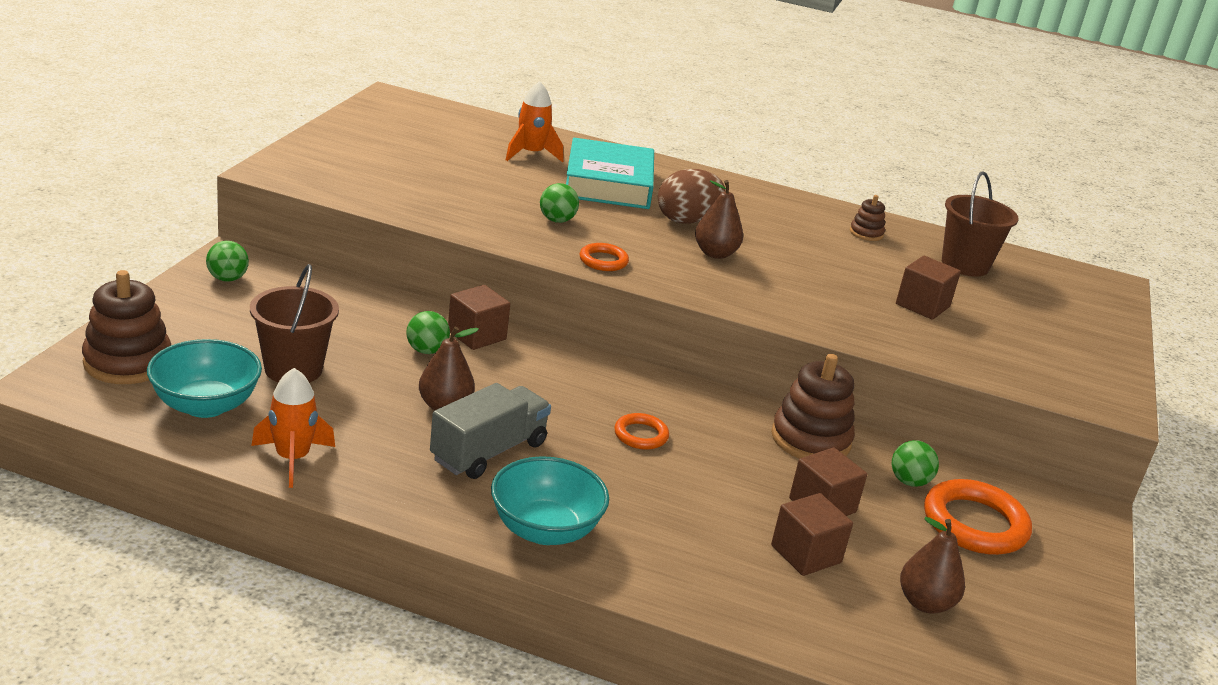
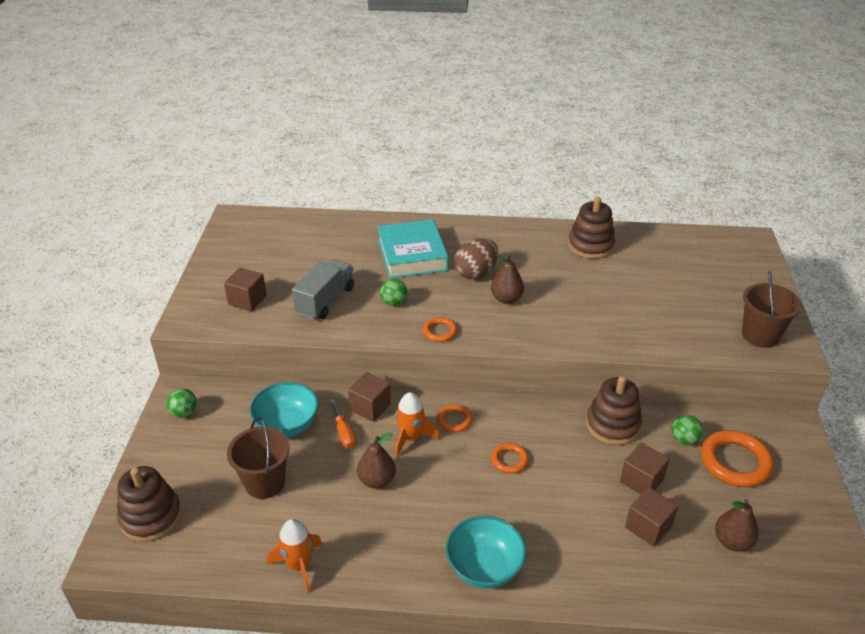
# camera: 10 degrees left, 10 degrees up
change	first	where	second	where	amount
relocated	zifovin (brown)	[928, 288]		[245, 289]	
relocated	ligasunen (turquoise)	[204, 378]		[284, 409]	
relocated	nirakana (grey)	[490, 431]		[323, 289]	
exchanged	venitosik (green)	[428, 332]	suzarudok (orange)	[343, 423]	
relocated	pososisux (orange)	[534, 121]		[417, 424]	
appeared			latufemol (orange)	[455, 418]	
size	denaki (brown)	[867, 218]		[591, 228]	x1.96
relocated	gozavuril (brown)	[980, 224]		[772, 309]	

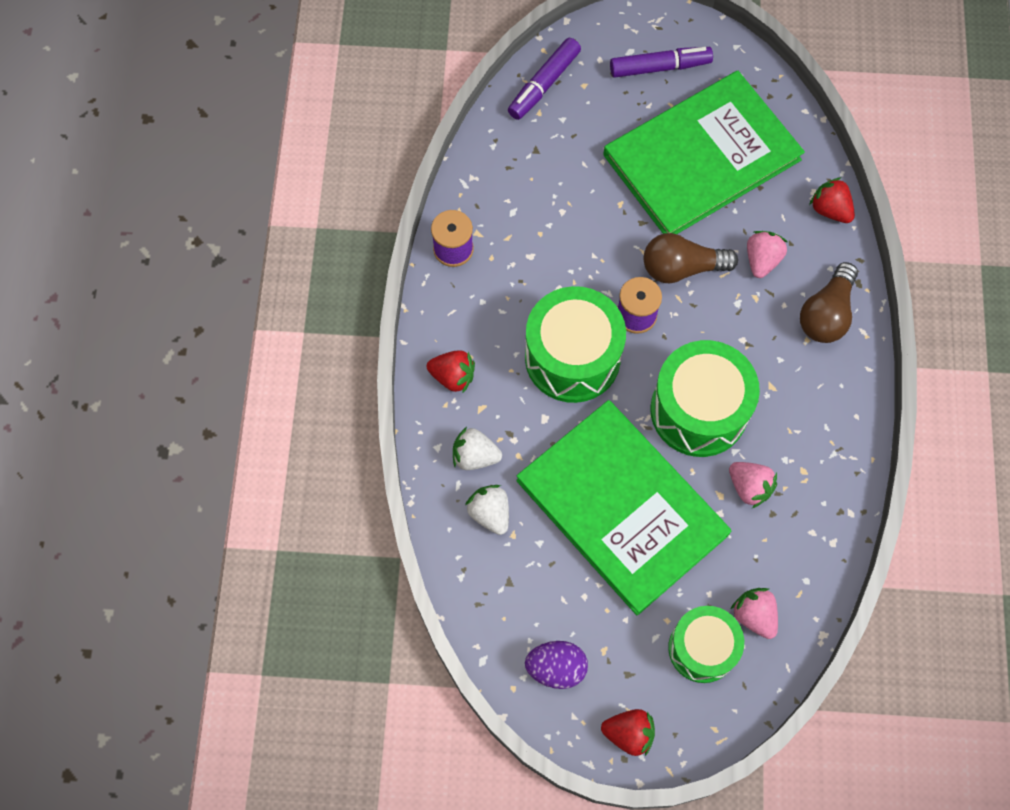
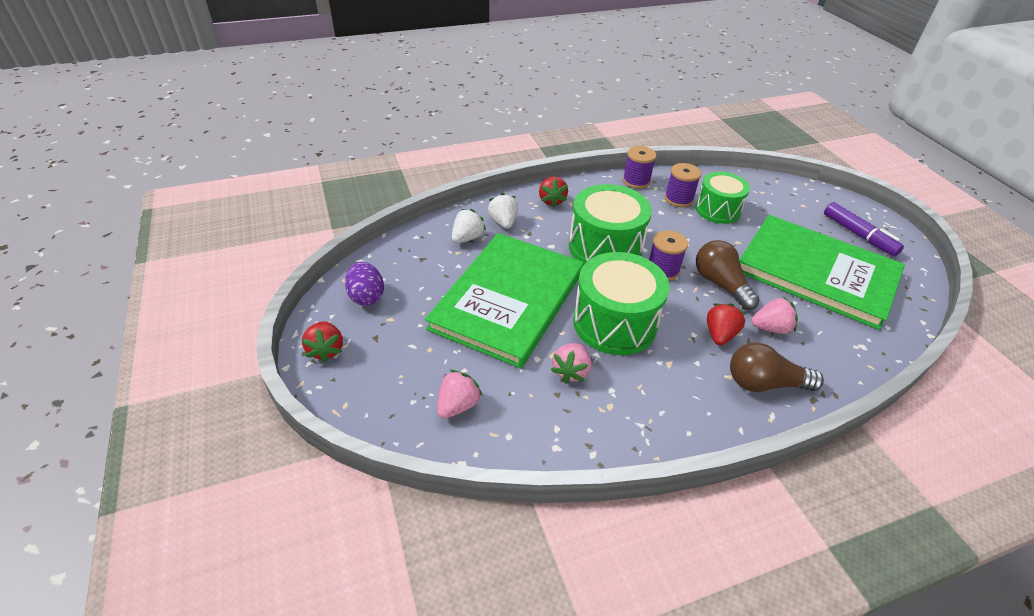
# camera: 65 degrees right, 25 degrees down
change	first	where	second	where	amount
appeared			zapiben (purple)	[683, 185]	
relocated	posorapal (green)	[706, 644]		[722, 198]	
relocated	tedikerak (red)	[832, 200]		[726, 324]	
missing	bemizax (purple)	[544, 79]			

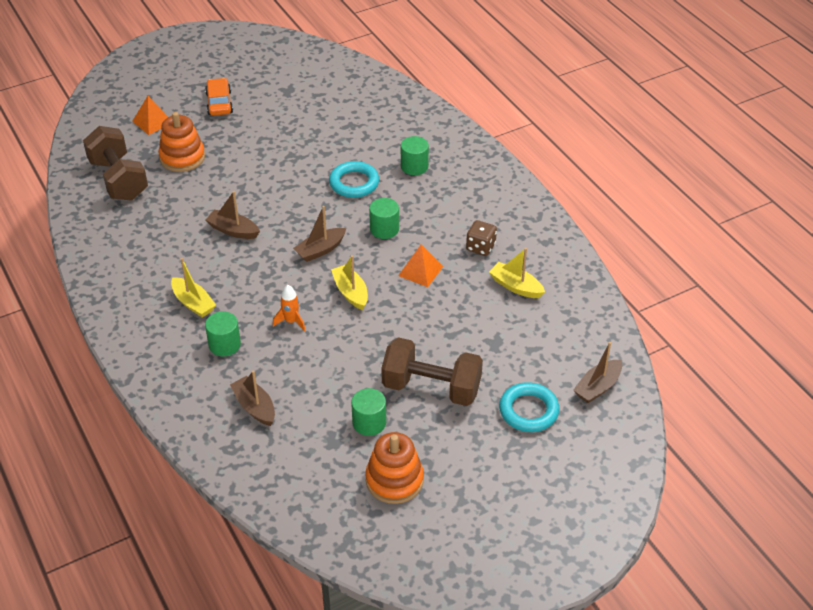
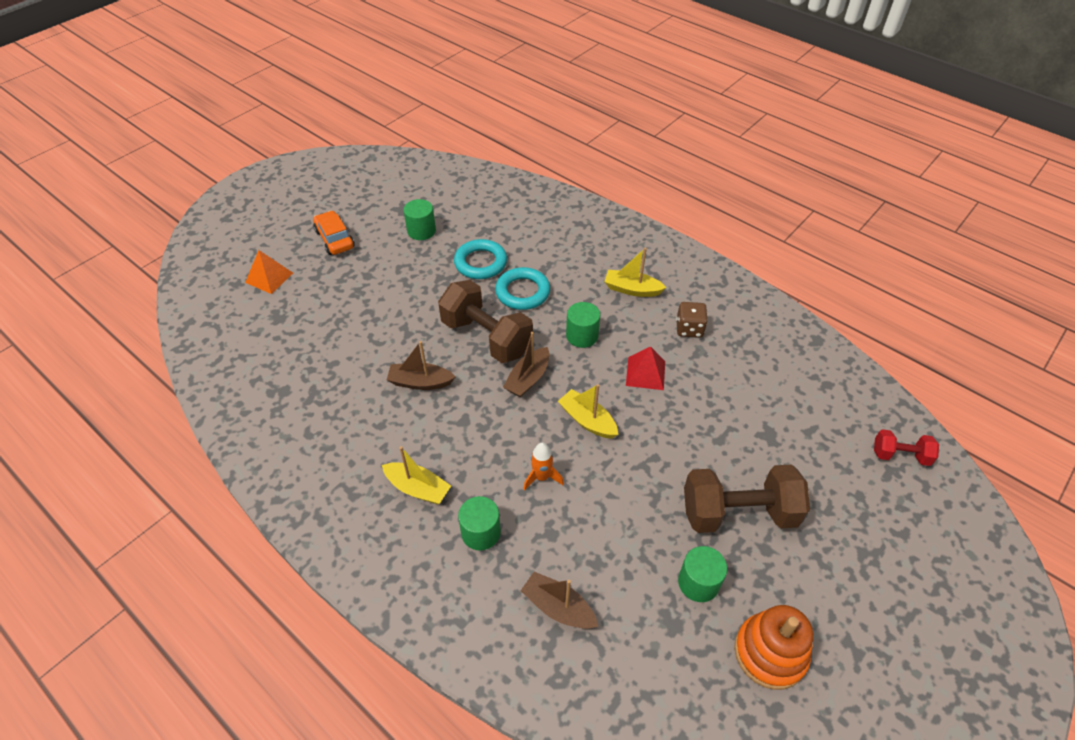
# camera: 20 degrees left, 5 degrees up
change	first	where	second	where	amount
relocated	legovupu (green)	[415, 155]		[420, 219]	
relocated	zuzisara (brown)	[115, 163]		[485, 321]	
relocated	latufemol (turquoise)	[529, 407]		[480, 259]	
relocated	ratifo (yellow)	[517, 273]		[635, 272]	
colour	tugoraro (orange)	[420, 265]	tugoraro (red)	[645, 368]	
exchanged	ratifo (brown)	[597, 372]	zuzisara (red)	[906, 447]	
missing	denaki (orange)	[181, 142]			

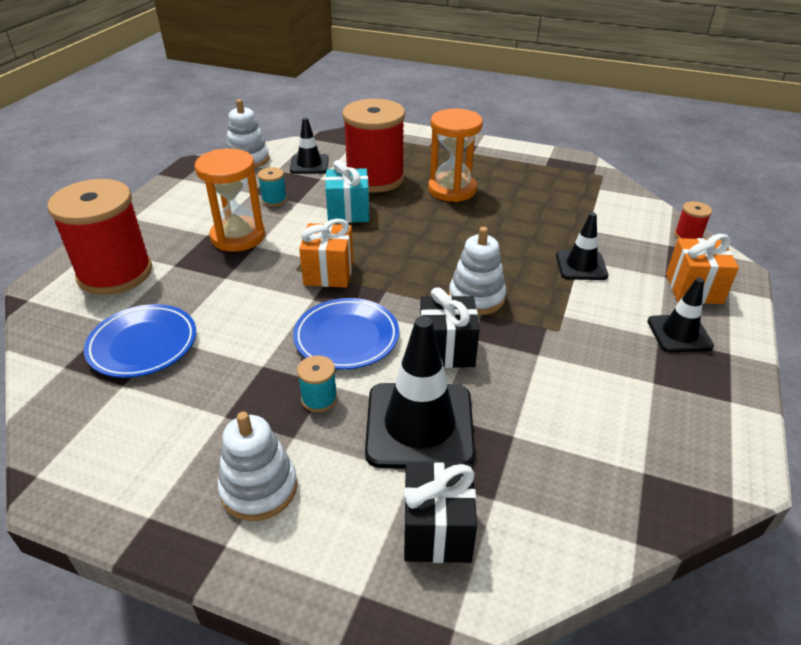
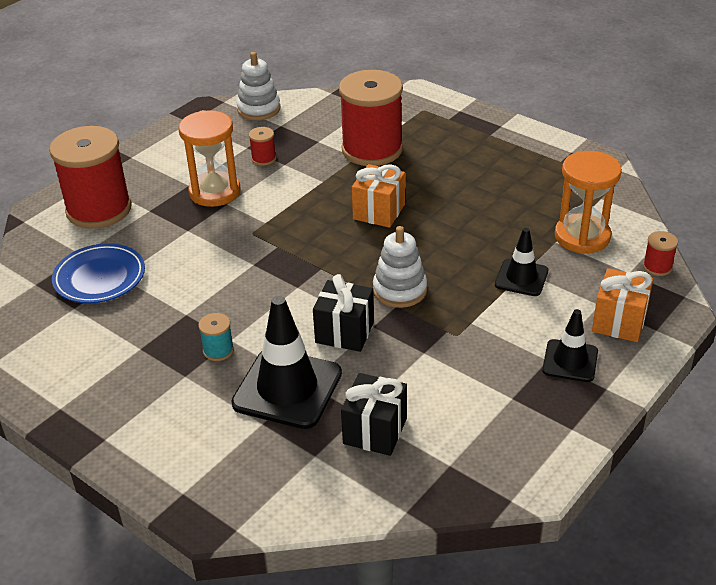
# camera: 20 degrees right, 0 degrees up
change	first	where	second	where	amount
colour	zapiben (turquoise)	[272, 187]	zapiben (red)	[262, 146]	
relocated	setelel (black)	[440, 512]		[374, 414]	
relocated	setelel (orange)	[326, 253]		[378, 196]	
relocated	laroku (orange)	[455, 155]		[588, 202]	
missing	denaki (white)	[257, 466]			
missing	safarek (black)	[309, 146]			
missing	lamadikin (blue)	[346, 334]			
missing	setelel (turquoise)	[347, 191]			

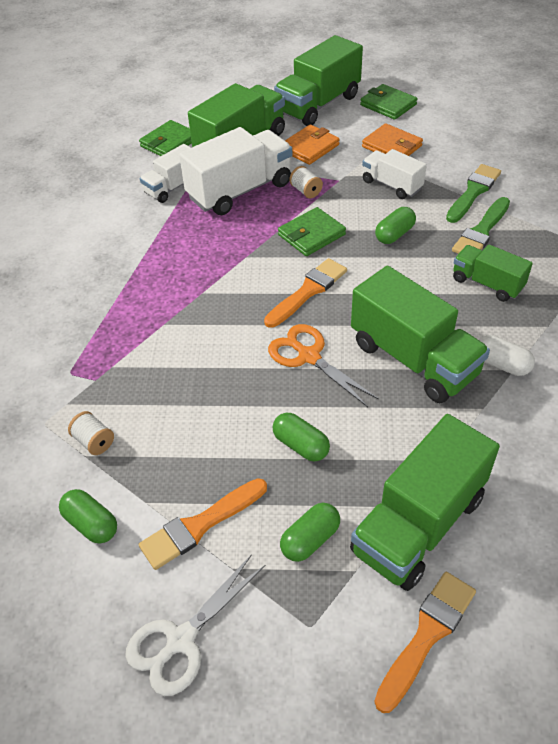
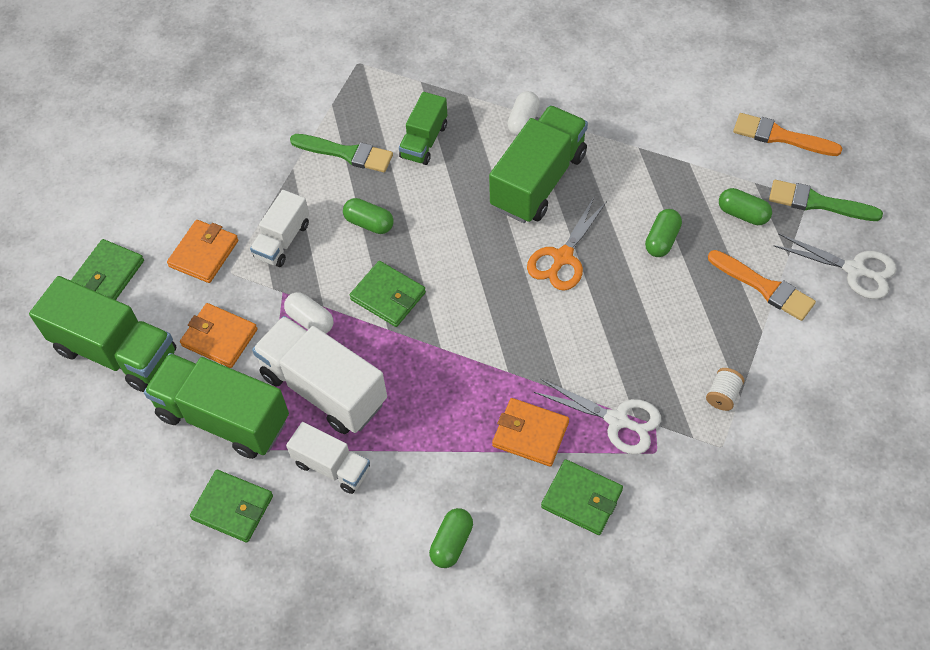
# camera: 105 degrees left, 10 degrees up
change	first	where	second	where	amount
exchanged	zapiben (white)	[306, 182]	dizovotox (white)	[308, 312]	
relocated	dizovotox (green)	[88, 516]		[451, 538]	
appeared			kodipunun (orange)	[530, 432]	
appeared			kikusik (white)	[597, 416]	
appeared			kodipunun (green)	[582, 497]	
relocated	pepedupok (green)	[473, 193]		[826, 200]	
missing	pepedupok (orange)	[305, 293]			
missing	nirakana (green)	[425, 502]			

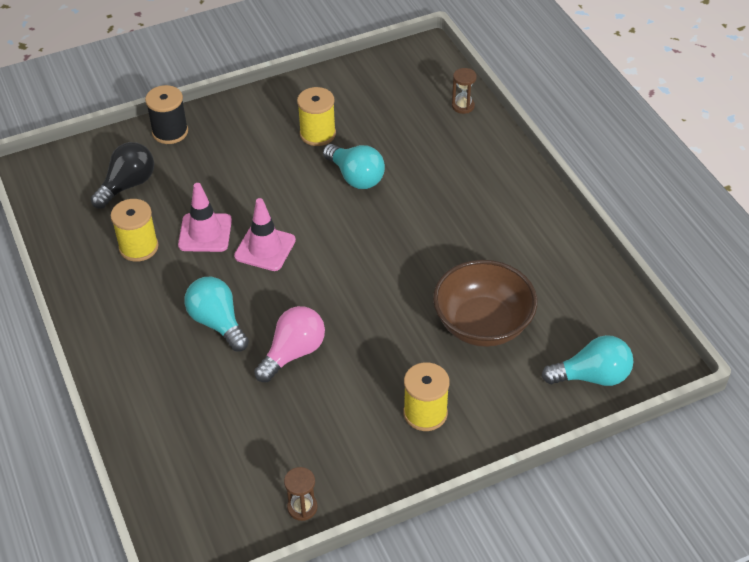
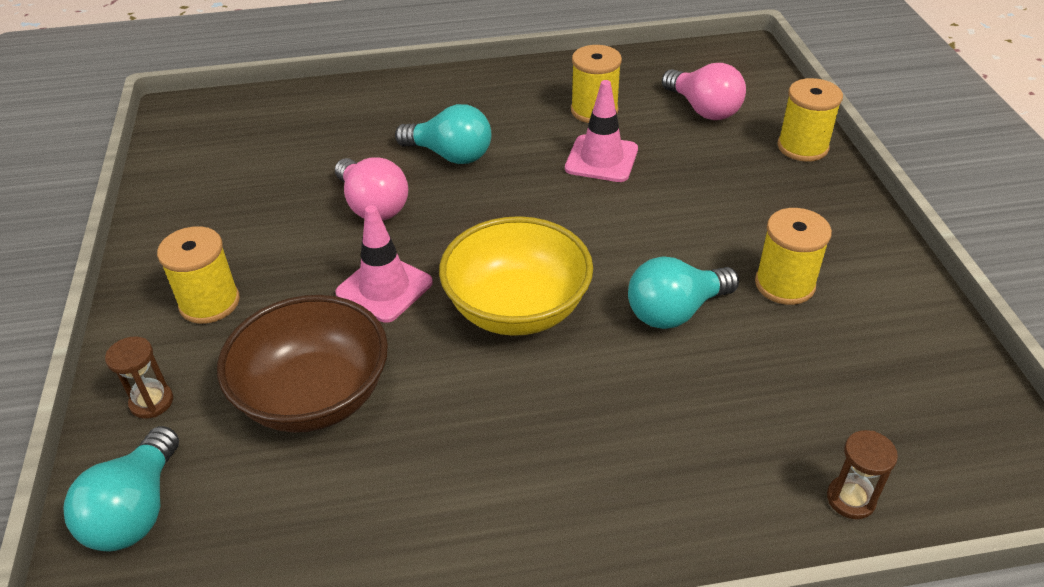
# camera: 105 degrees right, 5 degrees down
change	first	where	second	where	amount
relocated	laroku (brown)	[300, 494]		[139, 378]	
relocated	safarek (pink)	[265, 234]		[384, 264]	
spun	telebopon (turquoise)	[216, 314]		[443, 134]	45 degrees clockwise
appeared			ligasunen (yellow)	[516, 276]	
colour	telebopon (black)	[122, 175]	telebopon (pink)	[704, 91]	
colour	zapiben (black)	[166, 114]	zapiben (yellow)	[810, 120]	

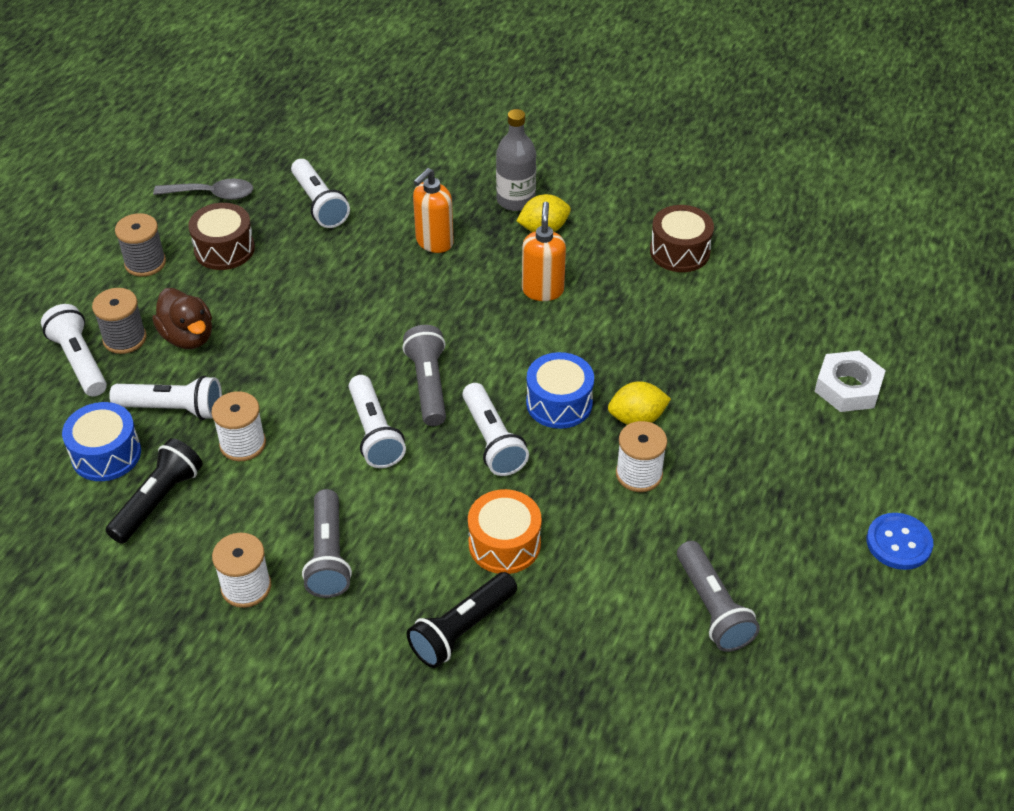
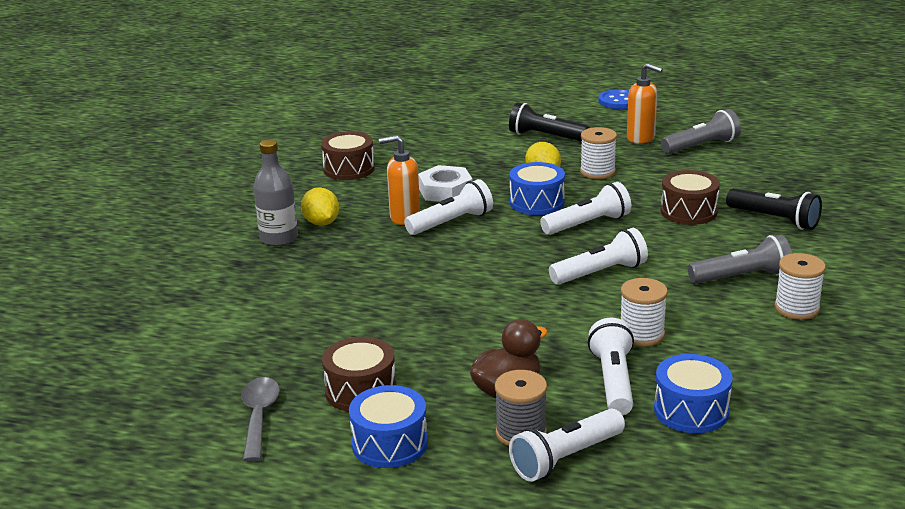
# camera: 95 degrees left, 20 degrees down
change	first	where	second	where	amount
exchanged	zapiben (grey)	[140, 245]	posorapal (blue)	[388, 426]	
relocated	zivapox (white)	[320, 193]		[448, 207]	
relocated	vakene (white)	[850, 381]		[445, 183]	
relocated	zivapox (black)	[154, 491]		[549, 121]	
relocated	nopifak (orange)	[433, 210]		[645, 103]	
colour	posorapal (orange)	[505, 531]	posorapal (brown)	[690, 197]	
missing	zivapox (grey)	[424, 375]			

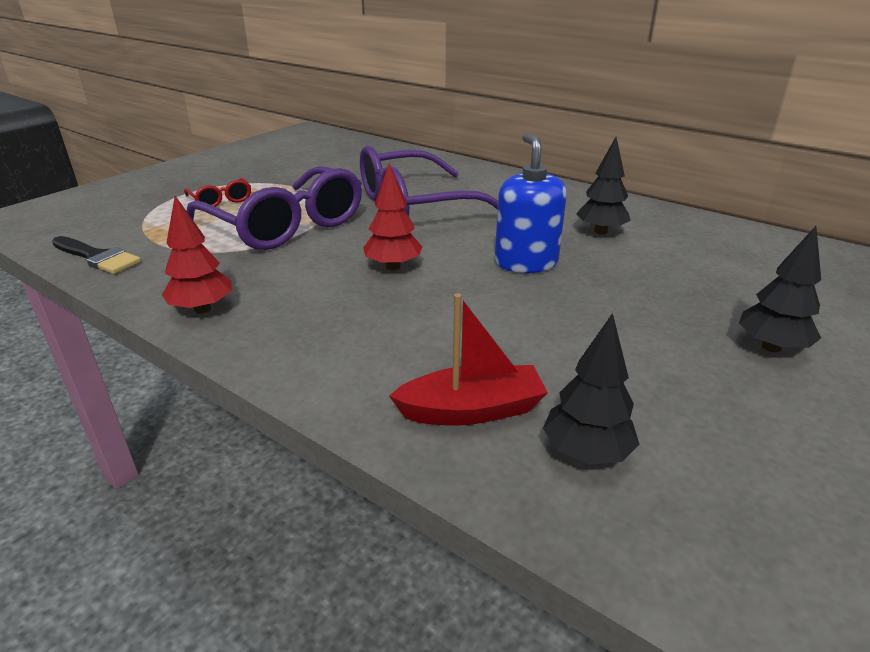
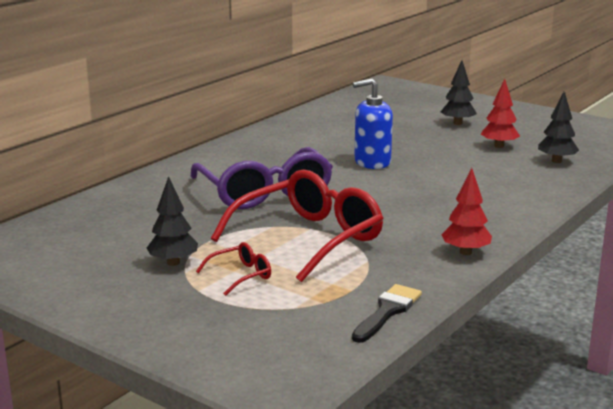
# camera: 90 degrees left, 10 degrees down
change	first	where	second	where	amount
relocated	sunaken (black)	[603, 185]		[172, 221]	
colour	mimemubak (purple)	[274, 208]	mimemubak (red)	[297, 226]	
relocated	sunaken (red)	[392, 216]		[500, 113]	
missing	ratifo (red)	[468, 360]			

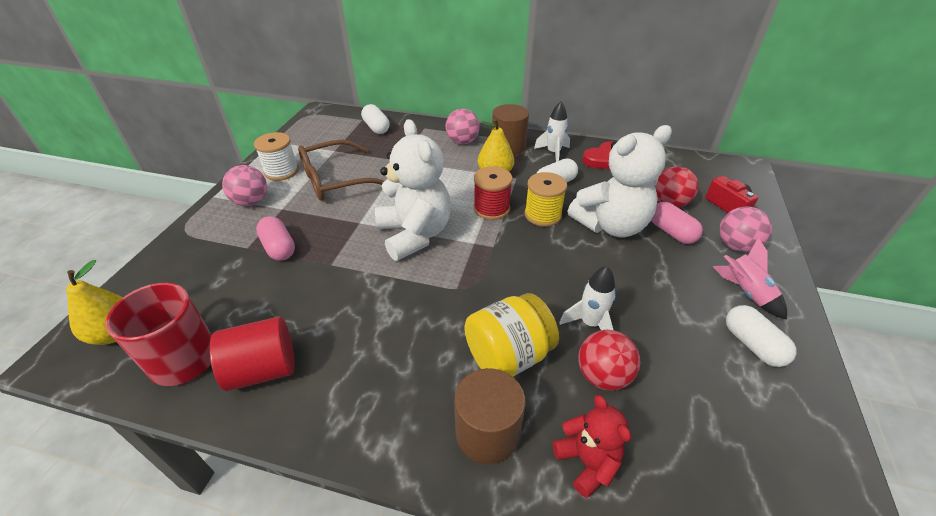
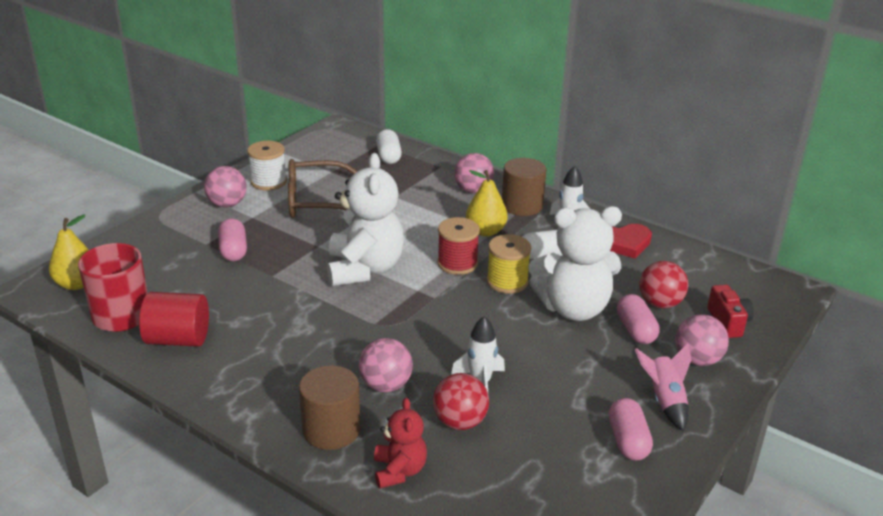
# camera: 20 degrees right, 10 degrees down
change	first	where	second	where	amount
exchanged	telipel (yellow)	[512, 335]	venitosik (pink)	[386, 365]	
colour	dizovotox (white)	[761, 336]	dizovotox (pink)	[631, 429]	

